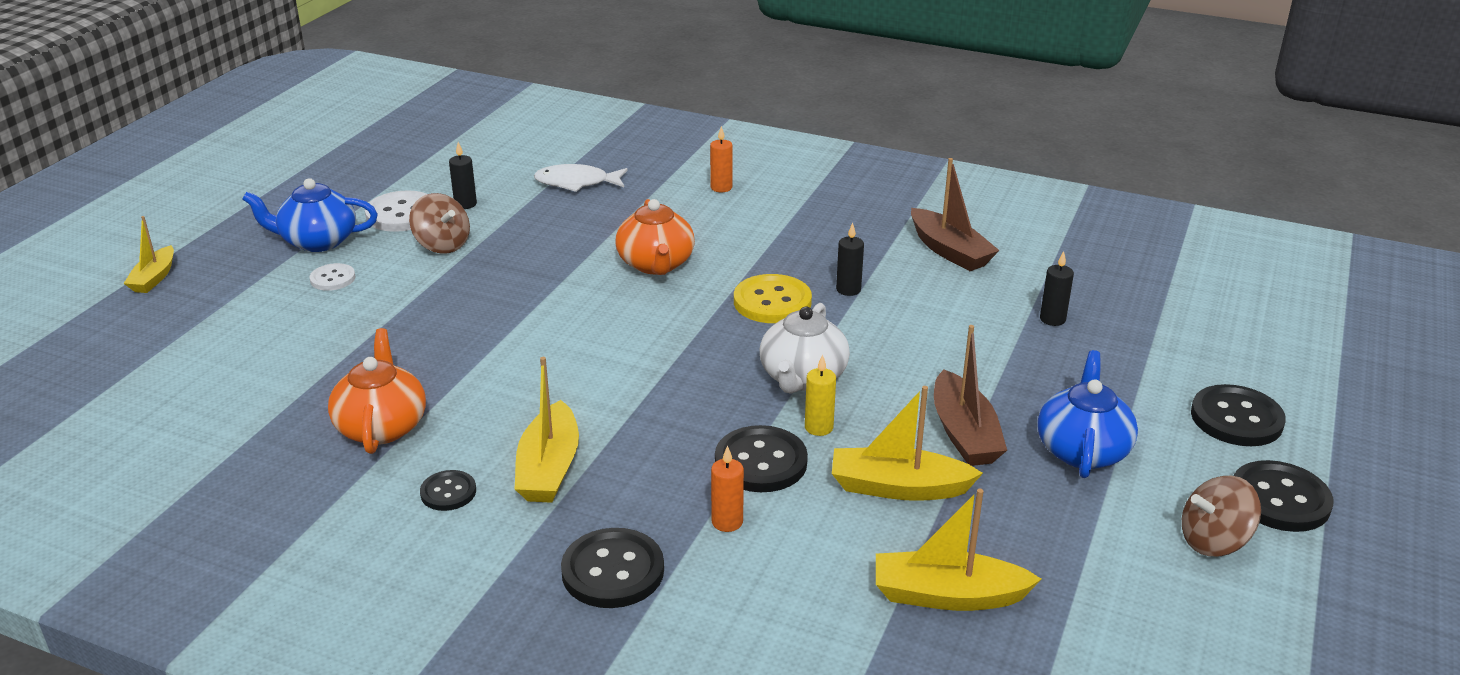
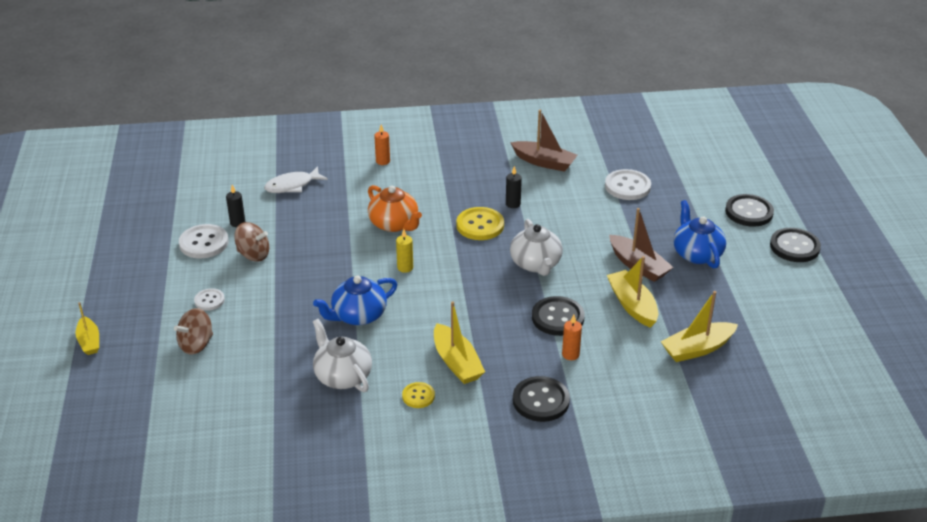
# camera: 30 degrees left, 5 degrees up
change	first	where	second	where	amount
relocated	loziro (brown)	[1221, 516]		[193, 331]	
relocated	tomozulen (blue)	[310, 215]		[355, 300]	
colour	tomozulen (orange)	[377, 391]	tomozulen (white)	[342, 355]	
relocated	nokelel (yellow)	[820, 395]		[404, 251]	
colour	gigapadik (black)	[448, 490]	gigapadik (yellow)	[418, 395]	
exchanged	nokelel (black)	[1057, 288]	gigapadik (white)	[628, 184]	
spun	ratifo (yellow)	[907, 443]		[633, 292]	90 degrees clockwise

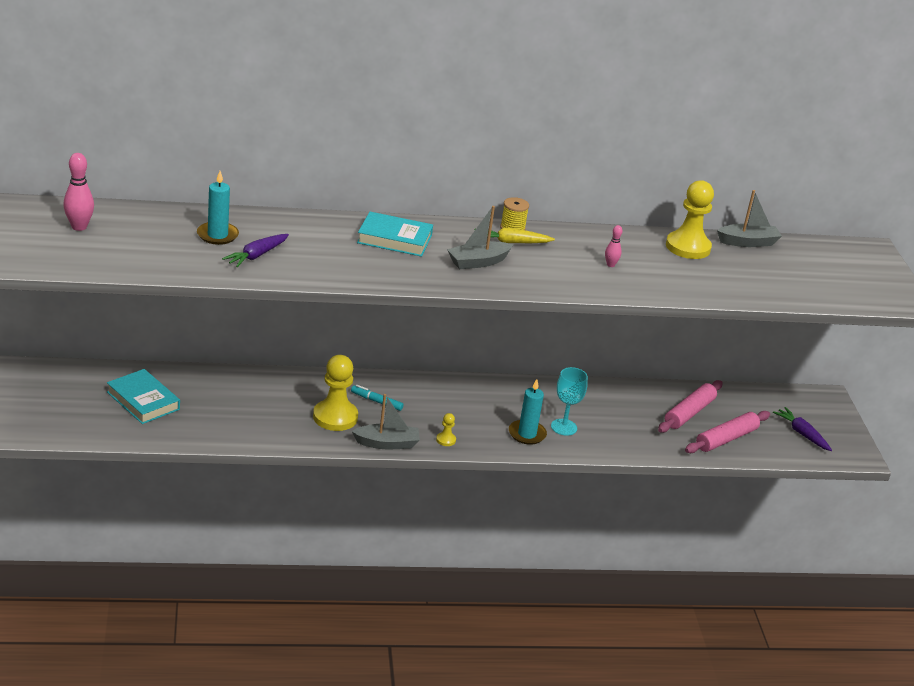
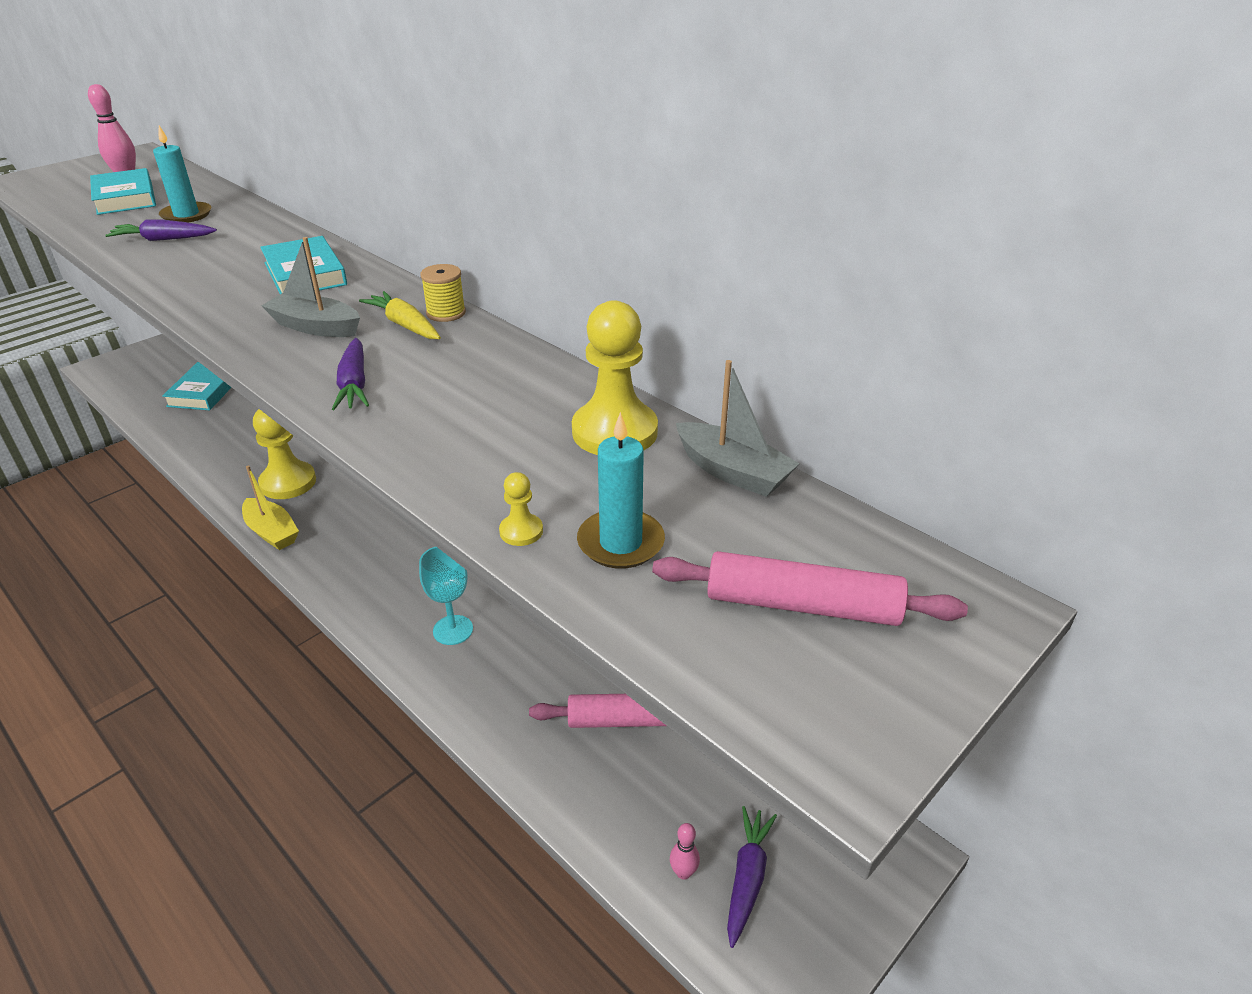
# camera: 55 degrees right, 5 degrees up
change	first	where	second	where	amount
appeared			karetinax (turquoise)	[123, 191]	
colour	ratifo (grey)	[386, 421]	ratifo (yellow)	[270, 507]	
appeared			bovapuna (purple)	[350, 374]	
relocated	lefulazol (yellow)	[446, 429]		[521, 509]	
relocated	nokelel (turquoise)	[528, 412]		[621, 490]	
relocated	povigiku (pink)	[727, 432]		[810, 588]	
relocated	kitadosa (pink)	[613, 246]		[685, 851]	
missing	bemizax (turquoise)	[377, 398]			

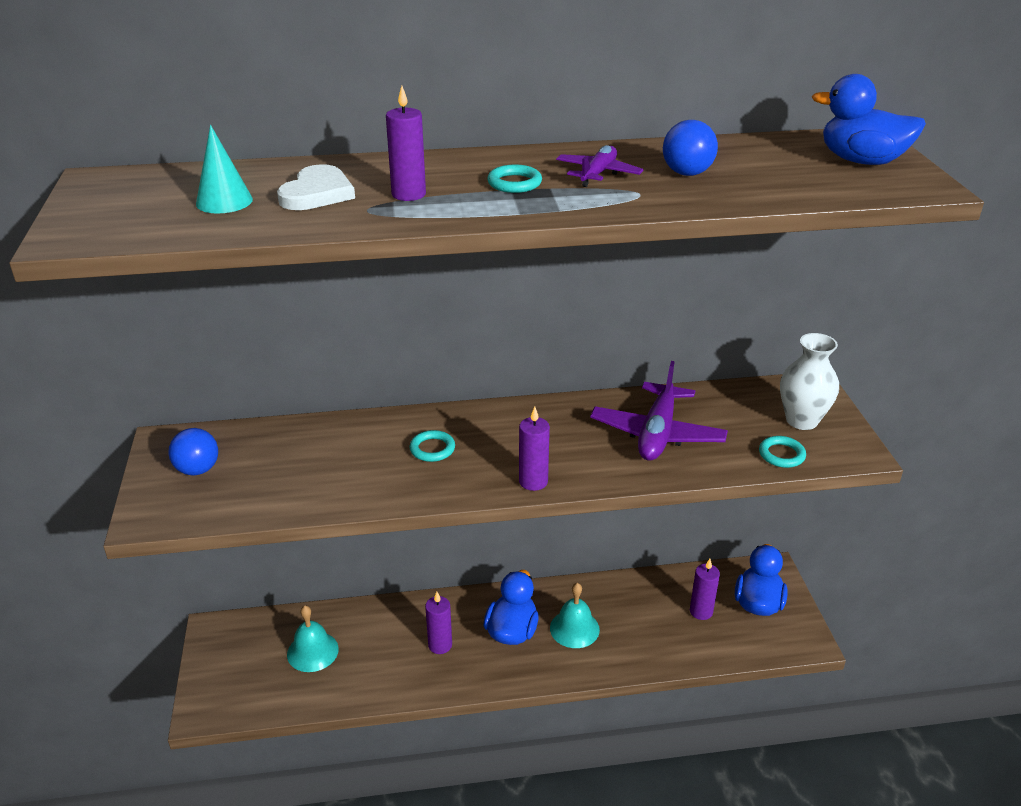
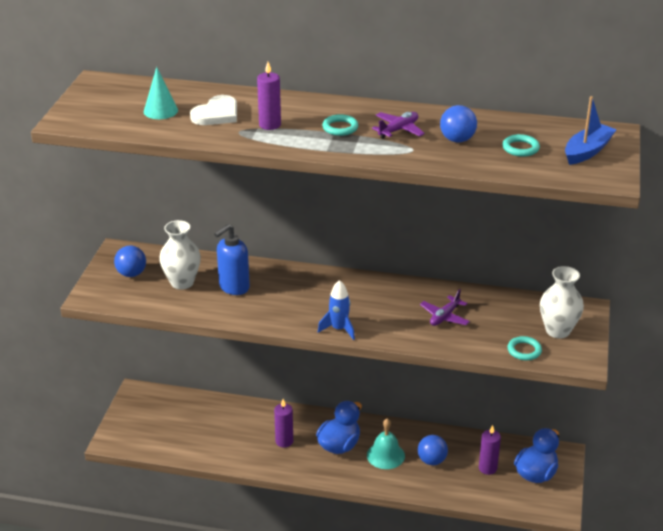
# camera: 20 degrees right, 0 degrees up
change	first	where	second	where	amount
appeared			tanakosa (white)	[180, 255]	
appeared			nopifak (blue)	[232, 259]	
exchanged	nokelel (purple)	[534, 449]	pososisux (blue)	[336, 310]	
appeared			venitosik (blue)	[433, 450]	
size	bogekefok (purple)	[659, 411]		[445, 307]	x0.55
relocated	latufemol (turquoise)	[432, 446]		[521, 145]	
exchanged	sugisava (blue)	[868, 119]	ratifo (blue)	[591, 130]	
missing	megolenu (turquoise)	[313, 639]			

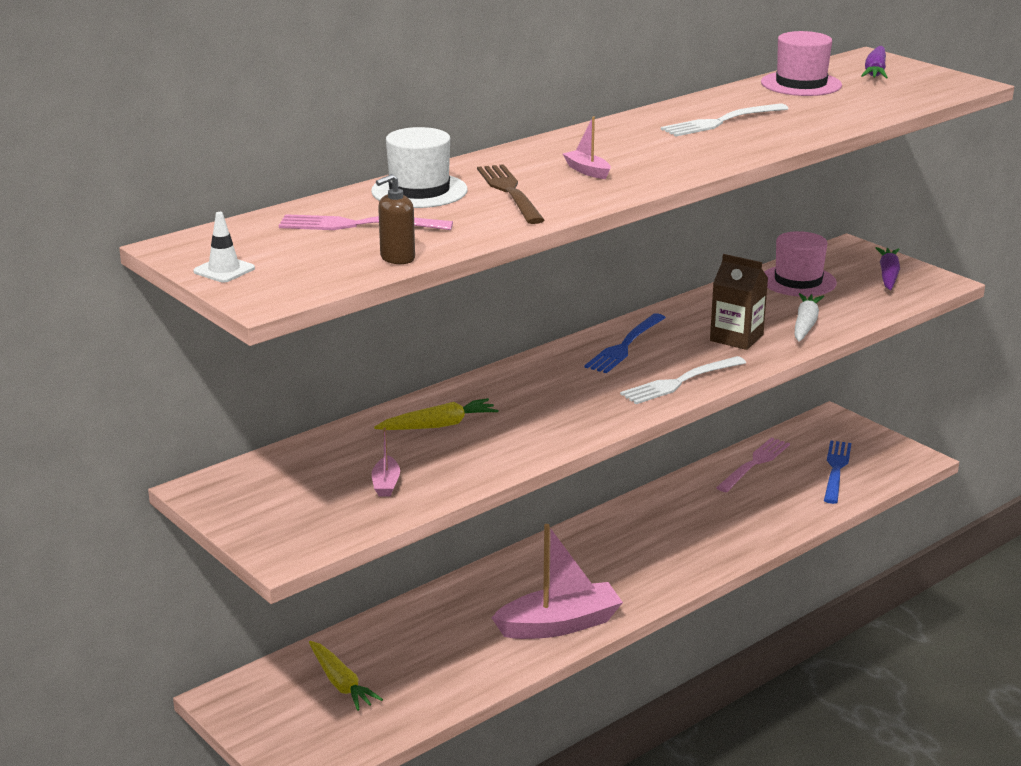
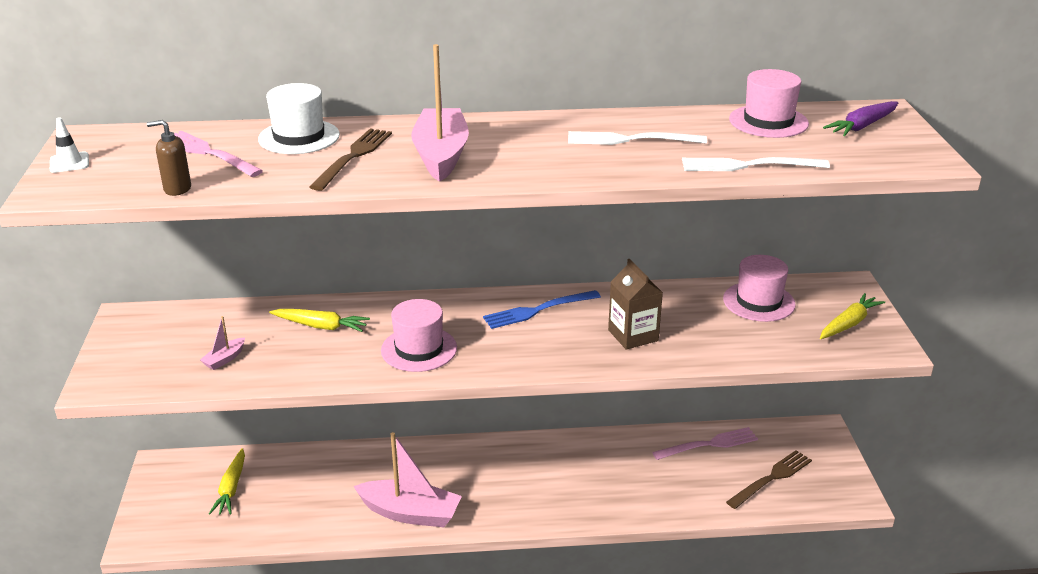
# camera: 35 degrees right, 5 degrees up
change	first	where	second	where	amount
appeared			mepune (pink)	[419, 335]	
size	ratifo (pink)	[587, 148]		[440, 113]	x2.29
relocated	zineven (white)	[683, 380]		[756, 164]	
colour	zineven (blue)	[837, 472]	zineven (brown)	[769, 479]	
colour	bovapuna (purple)	[888, 268]	bovapuna (yellow)	[852, 316]	
missing	bovapuna (white)	[809, 317]			

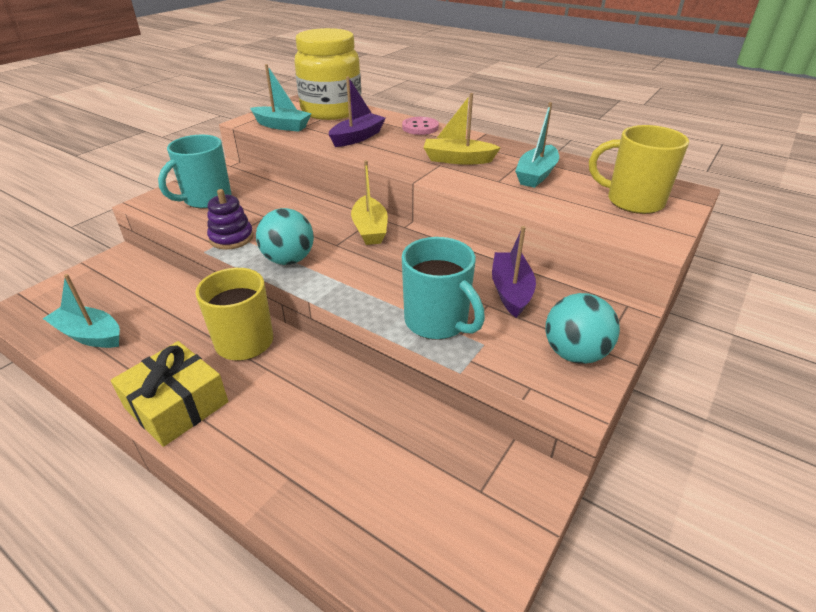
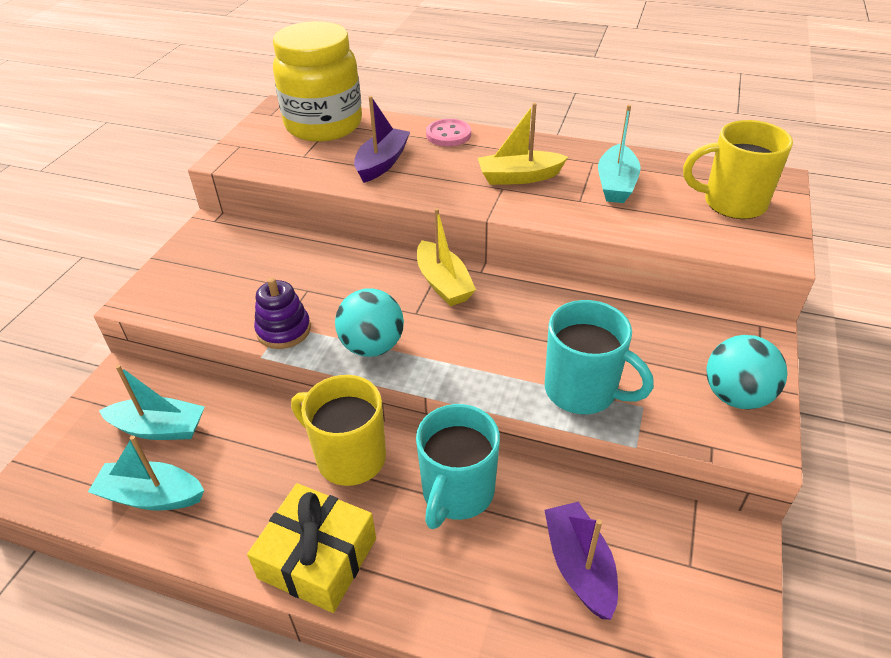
# camera: 15 degrees left, 5 degrees up
change	first	where	second	where	amount
relocated	ratifo (turquoise)	[281, 98]		[152, 402]	
relocated	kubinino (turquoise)	[194, 171]		[458, 466]	
relocated	ratifo (purple)	[514, 272]		[581, 561]	

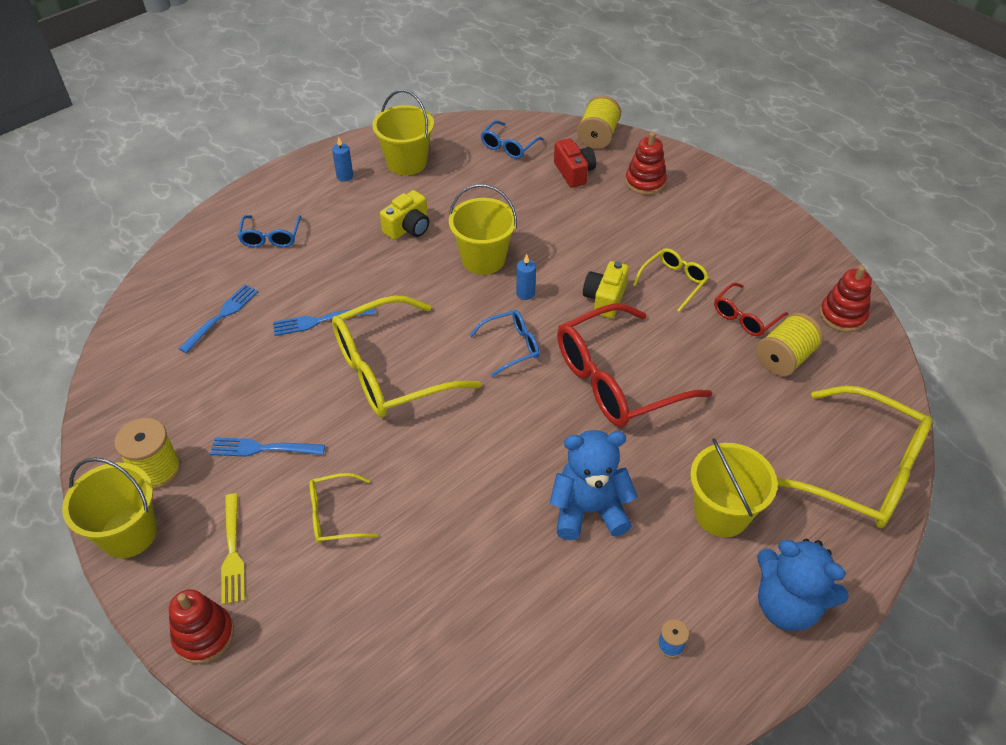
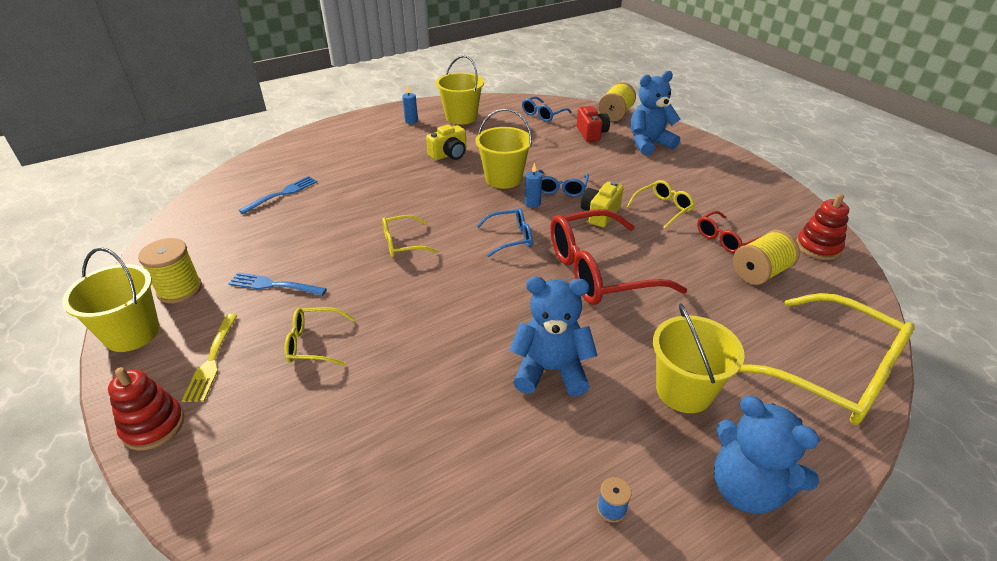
# camera: 10 degrees right, 10 degrees down
change	first	where	second	where	amount
size	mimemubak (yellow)	[406, 357]		[410, 236]	x0.49
relocated	mimemubak (blue)	[270, 231]		[563, 183]	
exchanged	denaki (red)	[646, 163]	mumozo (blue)	[656, 113]	
missing	zineven (blue)	[324, 322]			

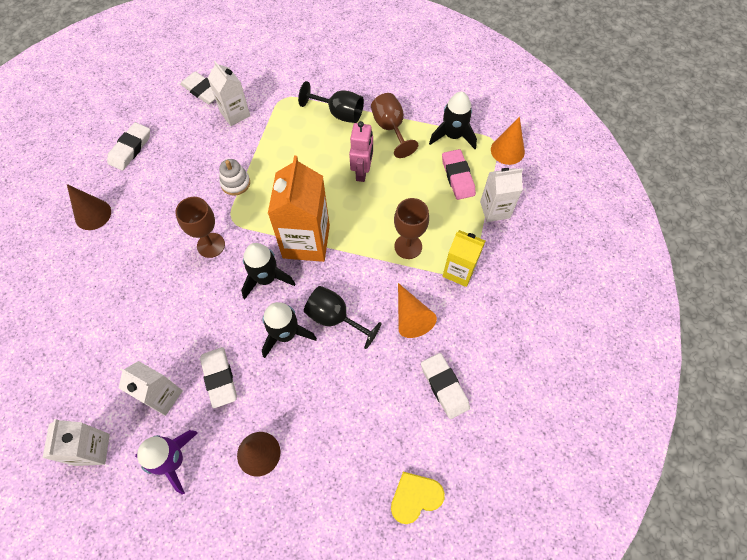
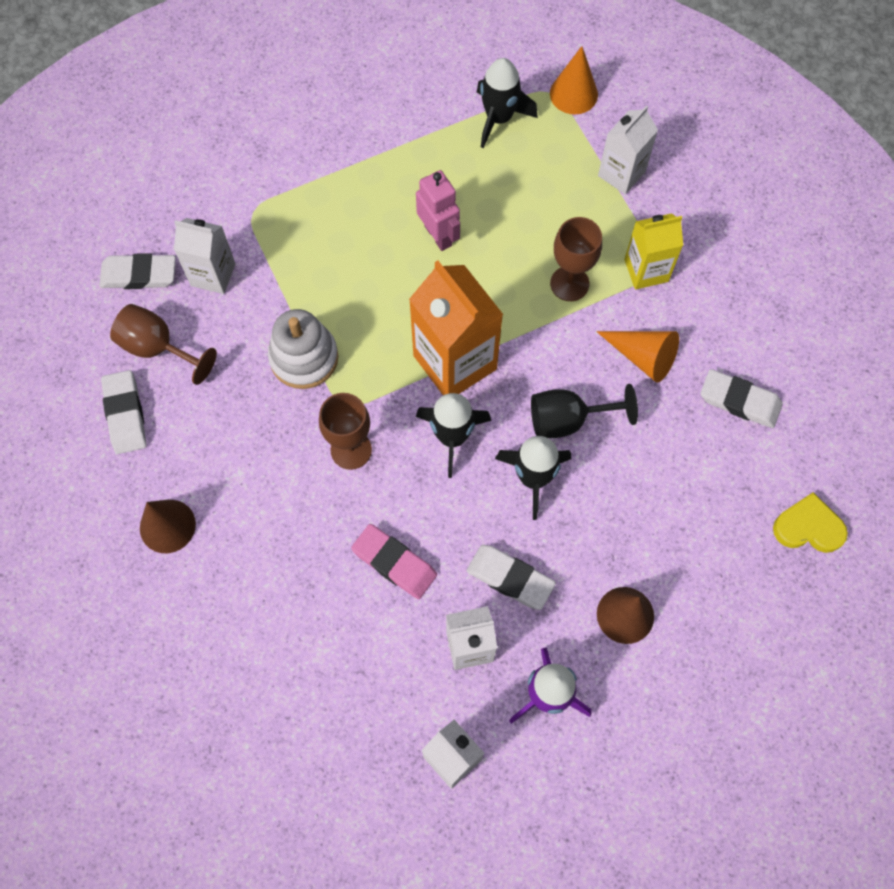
# camera: 40 degrees left, 5 degrees up
change	first	where	second	where	amount
relocated	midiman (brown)	[394, 125]		[163, 344]	
size	denaki (white)	[234, 177]		[303, 349]	x1.54
relocated	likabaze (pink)	[459, 174]		[394, 561]	
spun	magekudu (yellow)	[418, 498]		[810, 522]	75 degrees clockwise
missing	midiman (black)	[331, 102]			

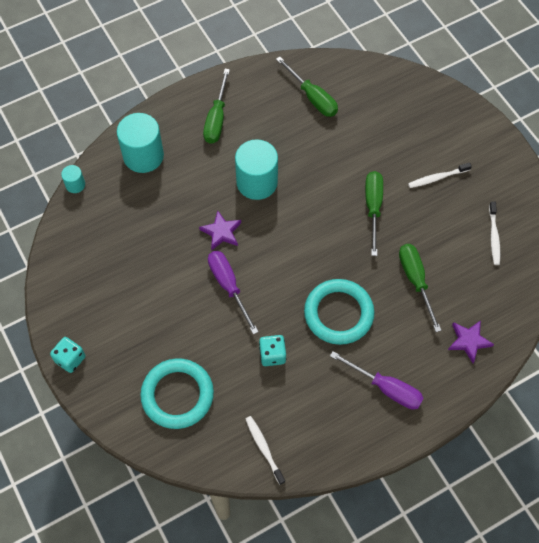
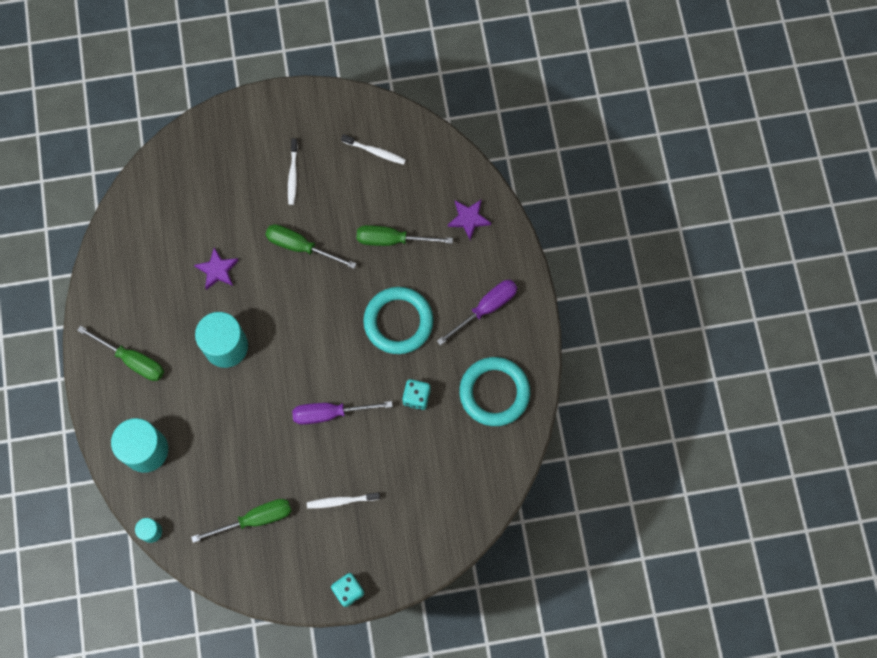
# camera: 70 degrees left, 10 degrees up
change	first	where	second	where	amount
relocated	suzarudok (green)	[307, 87]		[241, 521]	
relocated	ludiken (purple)	[220, 230]		[216, 268]	
relocated	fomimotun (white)	[265, 450]		[343, 500]	
relocated	latufemol (turquoise)	[177, 393]		[494, 391]	

